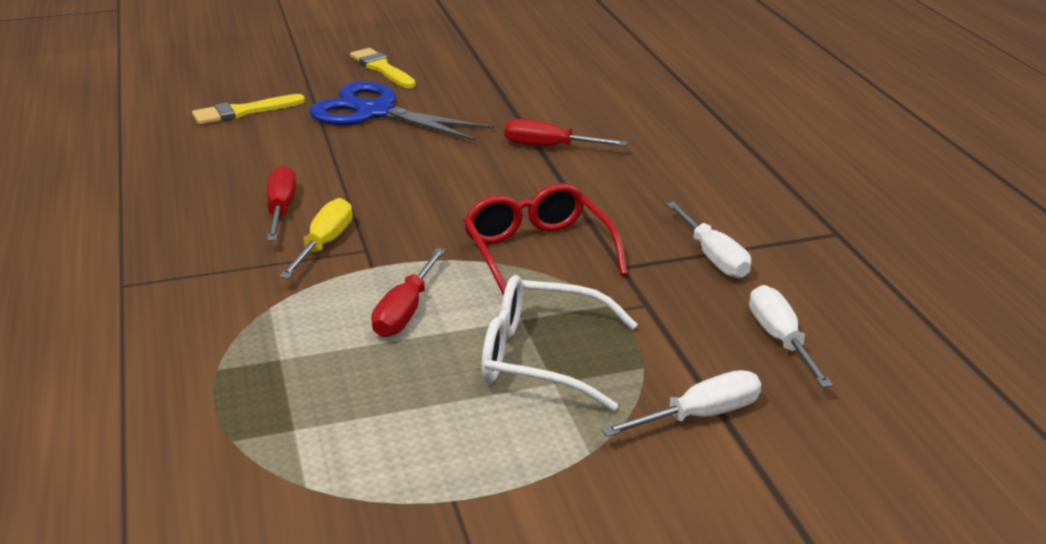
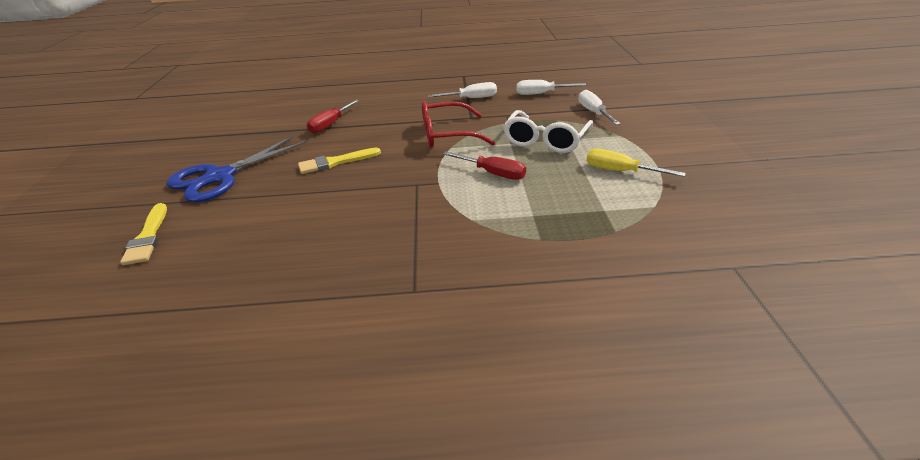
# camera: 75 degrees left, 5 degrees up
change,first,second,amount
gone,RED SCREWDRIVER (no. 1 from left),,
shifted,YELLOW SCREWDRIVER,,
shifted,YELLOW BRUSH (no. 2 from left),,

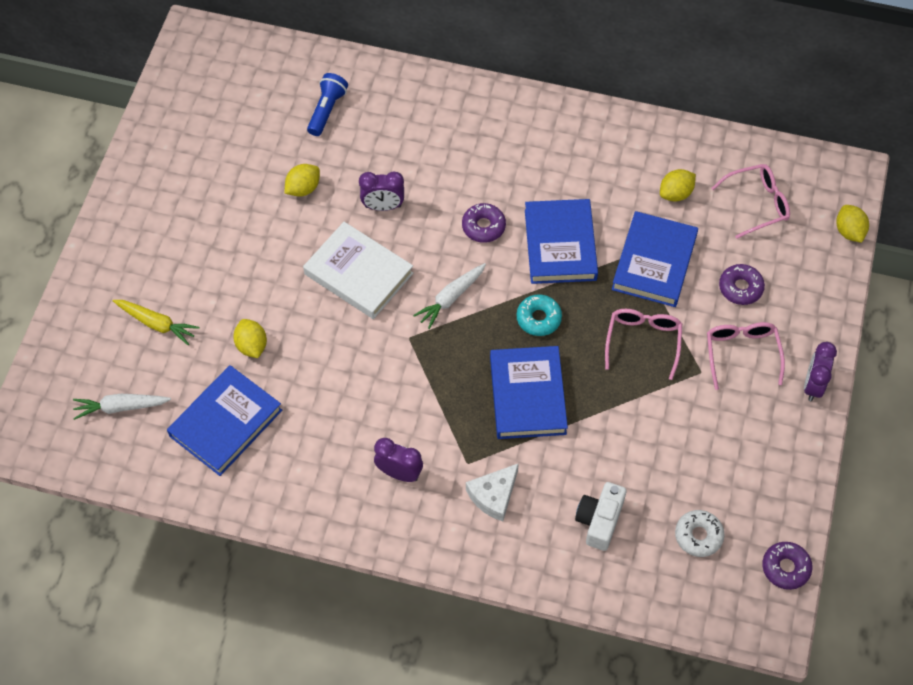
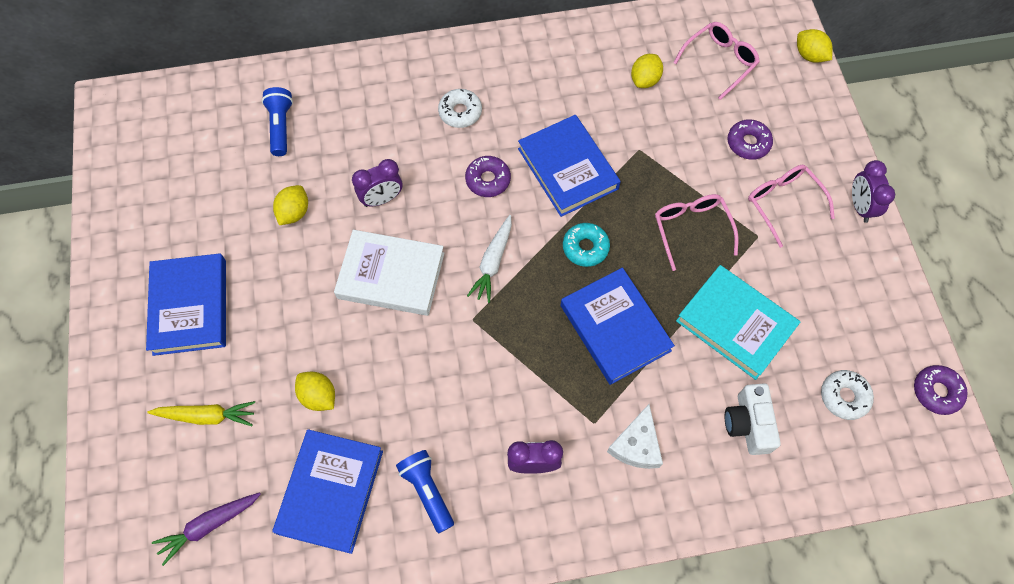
# camera: 25 degrees left, 5 degrees up
change,first,second,amount
repainted,WHITE CARROT (no. 1 from left),PURPLE CARROT,
shifted,BLUE BOOK (no. 4 from left in the first image),BLUE BOOK (no. 1 from left),
new,,BLUE FLASHLIGHT (no. 2 from left),
new,,WHITE DONUT (no. 1 from left),
new,,TURQUOISE BOOK,

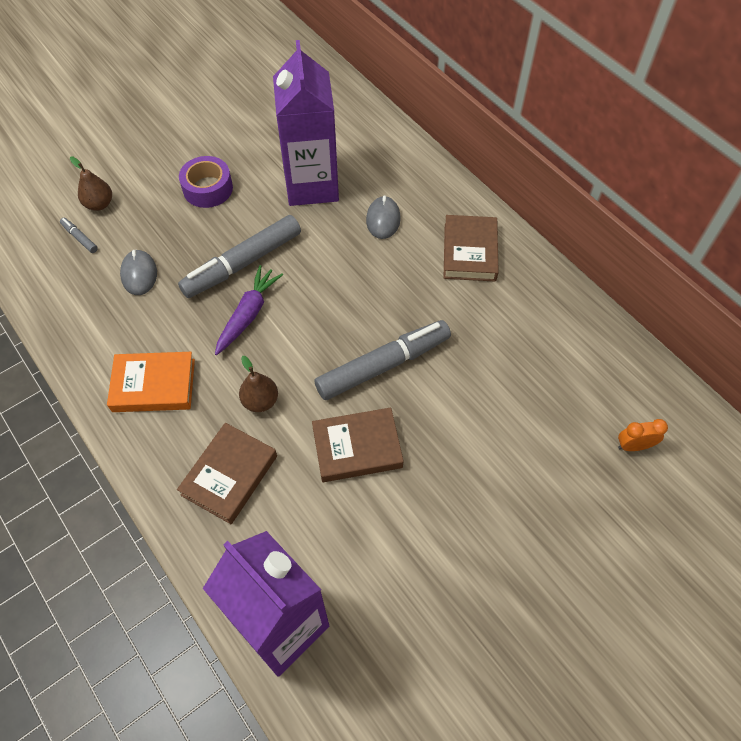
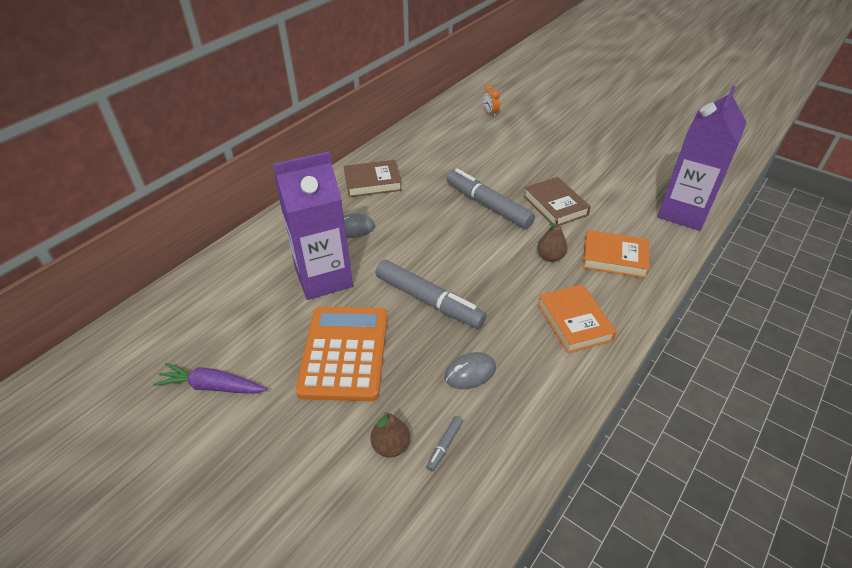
# camera: 105 degrees left, 15 degrees down
change,first,second,amount
repainted,BROWN BOOK (no. 1 from left),ORANGE BOOK (no. 2 from left),
swapped,PURPLE TAPE,ORANGE CALCULATOR,
shifted,PURPLE CARROT,,

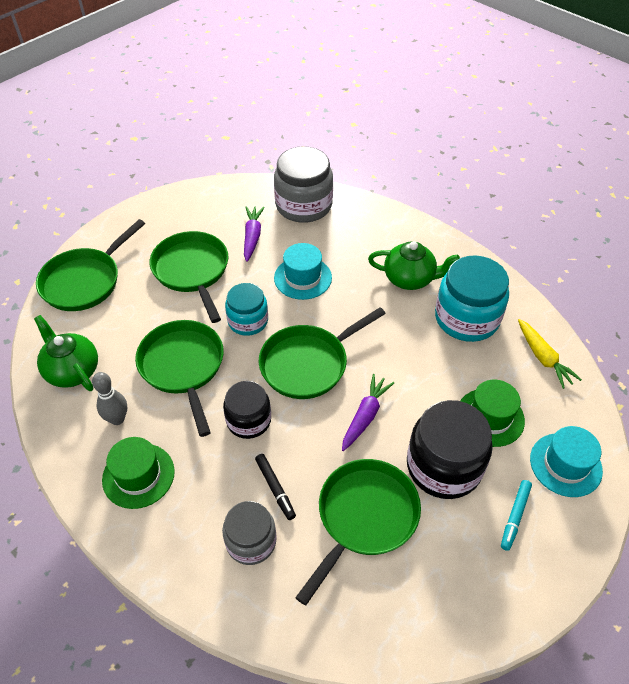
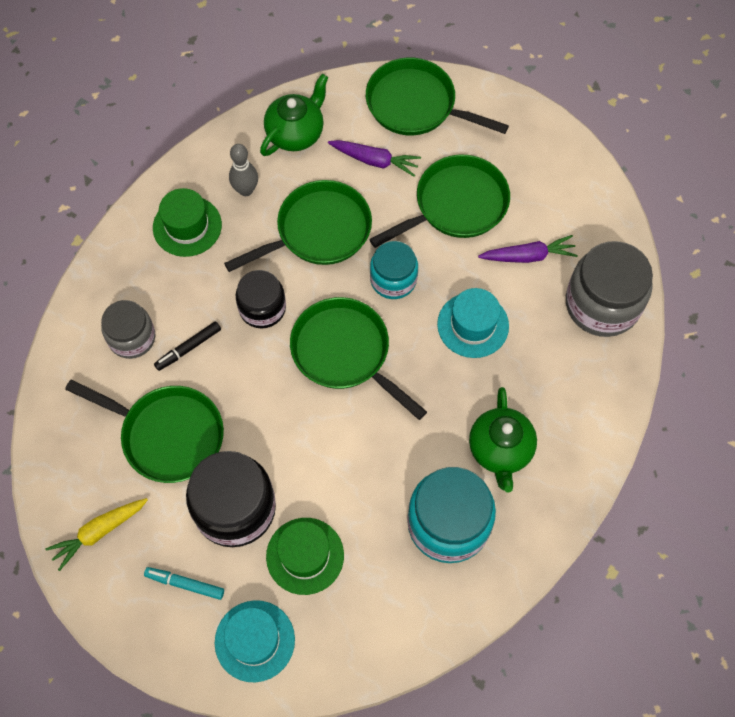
# camera: 80 degrees right, 15 degrees up
change,first,second,amount
shifted,PURPLE CARROT (no. 2 from left in the first image),PURPLE CARROT (no. 1 from left),
shifted,YELLOW CARROT,,

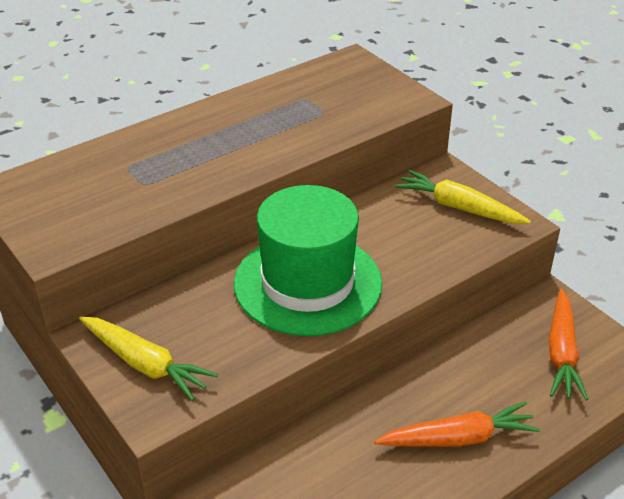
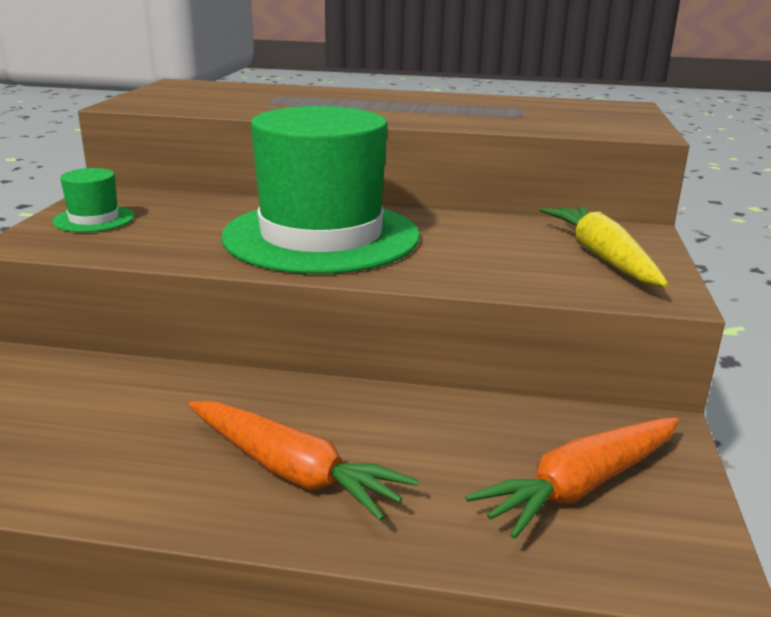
# camera: 45 degrees right, 15 degrees down
change,first,second,amount
swapped,YELLOW CARROT (no. 1 from left),GREEN HAT (no. 1 from left),

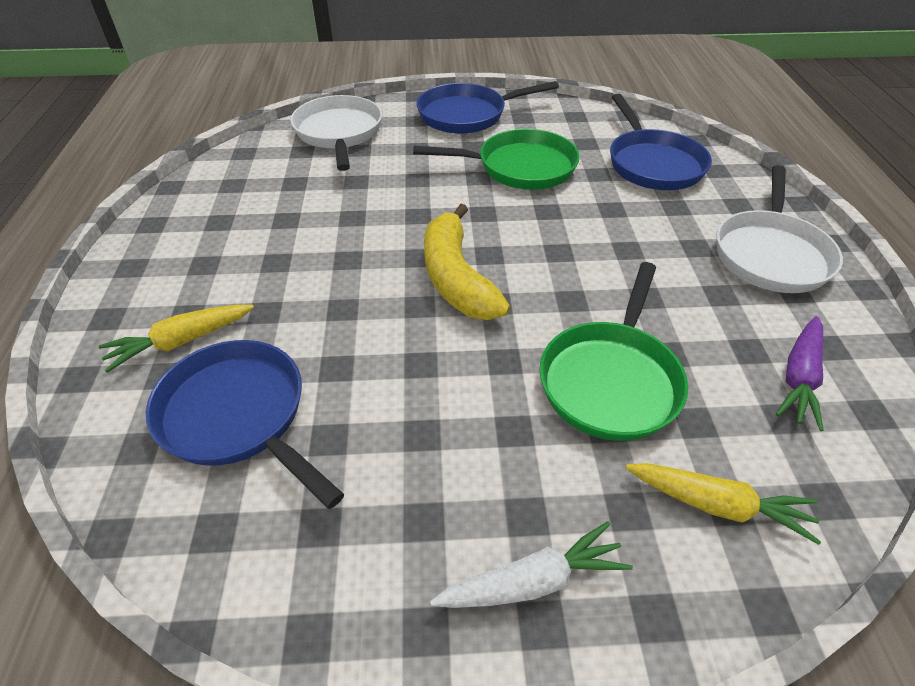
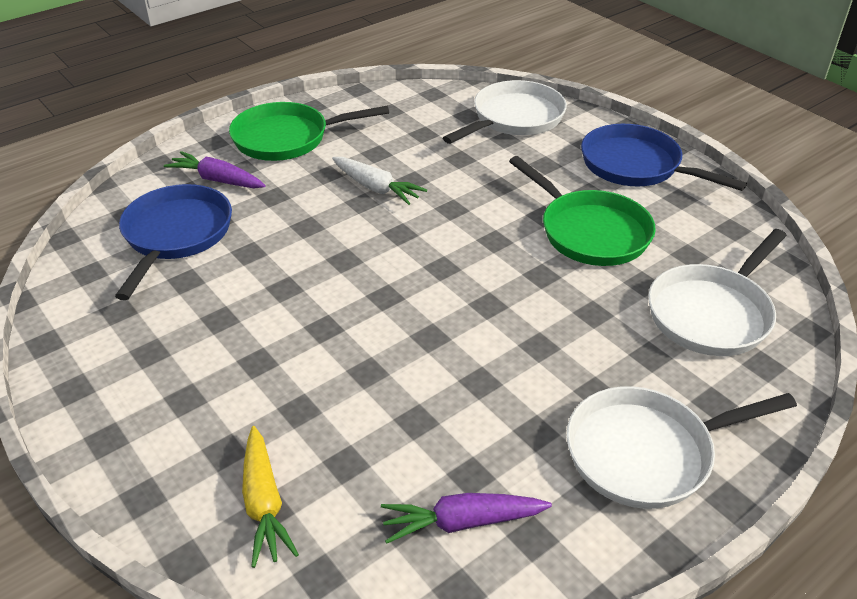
# camera: 55 degrees right, 5 degrees down
change,first,second,amount
repainted,YELLOW CARROT (no. 1 from left),PURPLE CARROT (no. 1 from left),
gone,YELLOW BANANA,,
shifted,WHITE CARROT,,
shifted,GREEN PAN (no. 2 from left in the first image),GREEN PAN (no. 1 from left),
repainted,BLUE PAN (no. 3 from left),WHITE PAN (no. 3 from left),

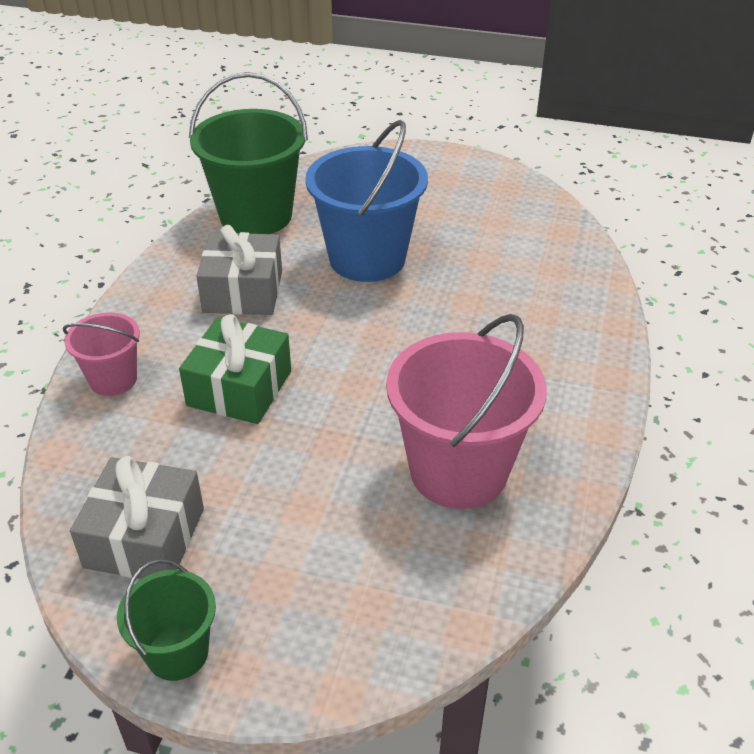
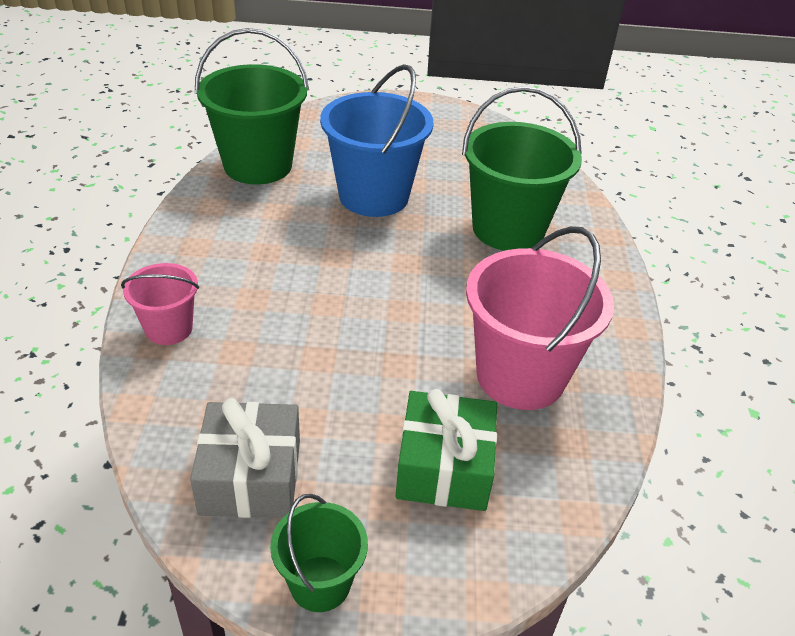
# camera: 15 degrees left, 0 degrees up
change,first,second,amount
shifted,GREEN GIFT,,
gone,GREY GIFT (no. 2 from left),,
new,,GREEN BUCKET (no. 3 from left),

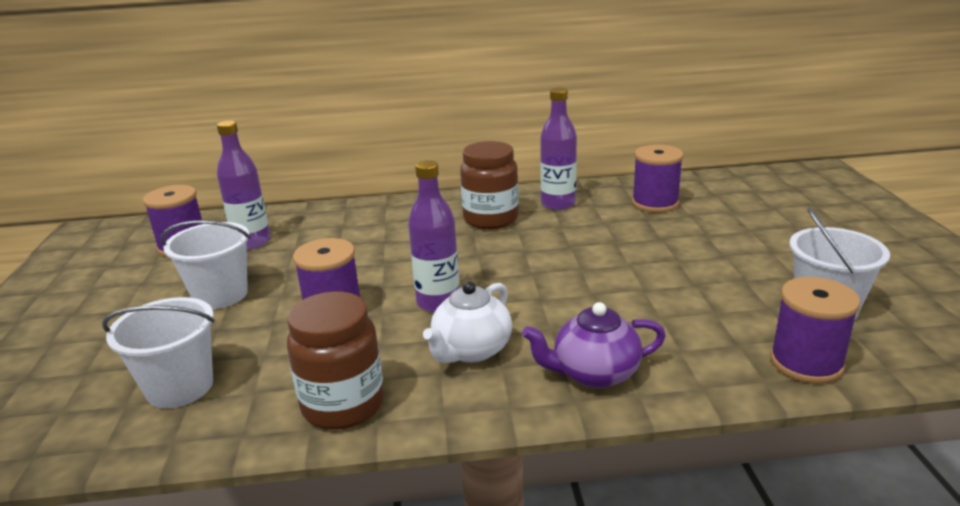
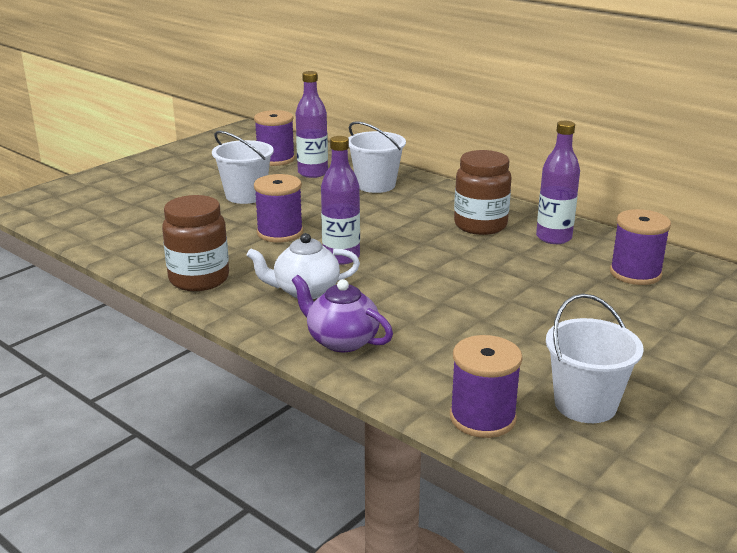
# camera: 45 degrees right, 0 degrees up
change,first,second,amount
shifted,WHITE BUCKET (no. 1 from left in the first image),WHITE BUCKET (no. 2 from left),

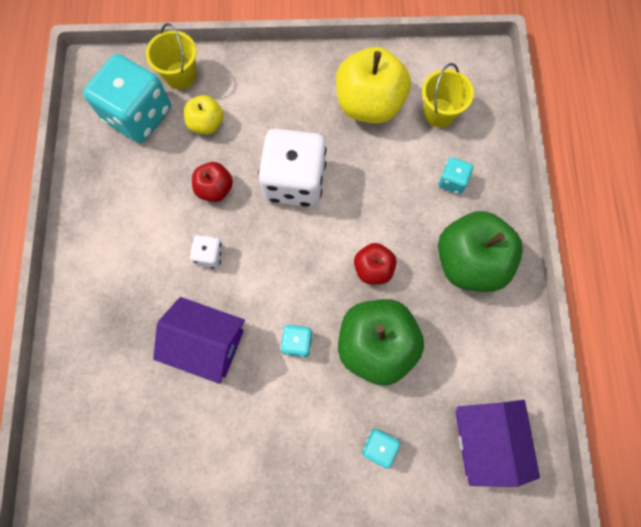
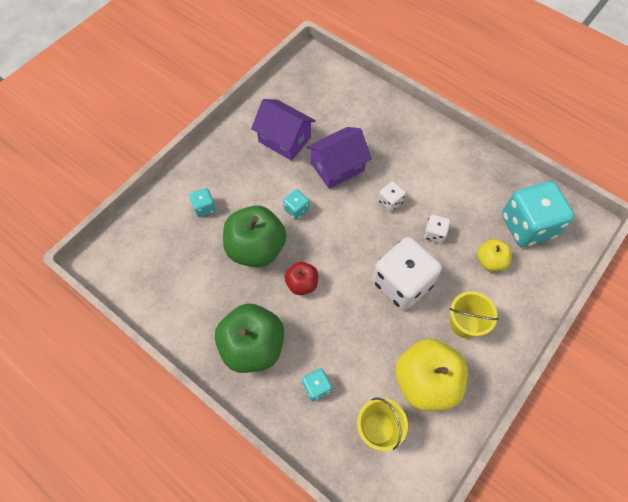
# camera: 130 degrees right, 10 degrees down
change,first,second,amount
shifted,YELLOW BUCKET (no. 1 from left in the first image),YELLOW BUCKET (no. 2 from left),
swapped,RED APPLE (no. 1 from left),WHITE DICE (no. 3 from left),
shifted,PURPLE HOUSE (no. 2 from left in the first image),PURPLE HOUSE (no. 1 from left),

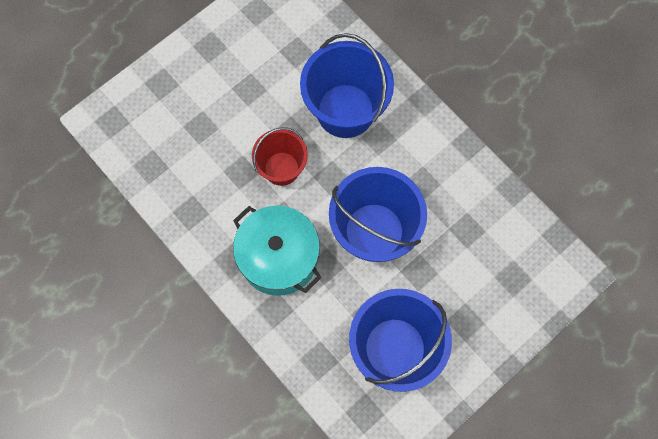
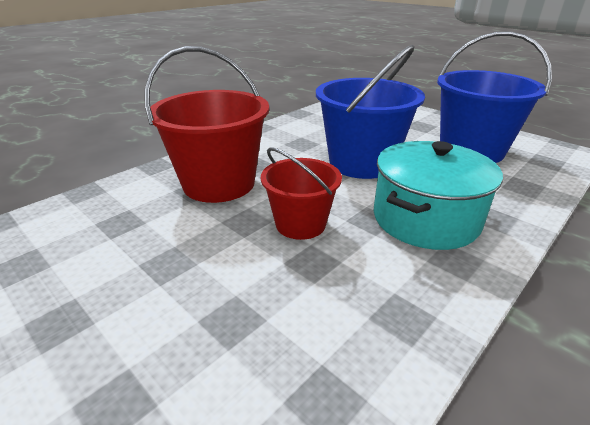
# camera: 95 degrees left, 40 degrees down
change,first,second,amount
repainted,BLUE BUCKET (no. 1 from left),RED BUCKET (no. 1 from left),

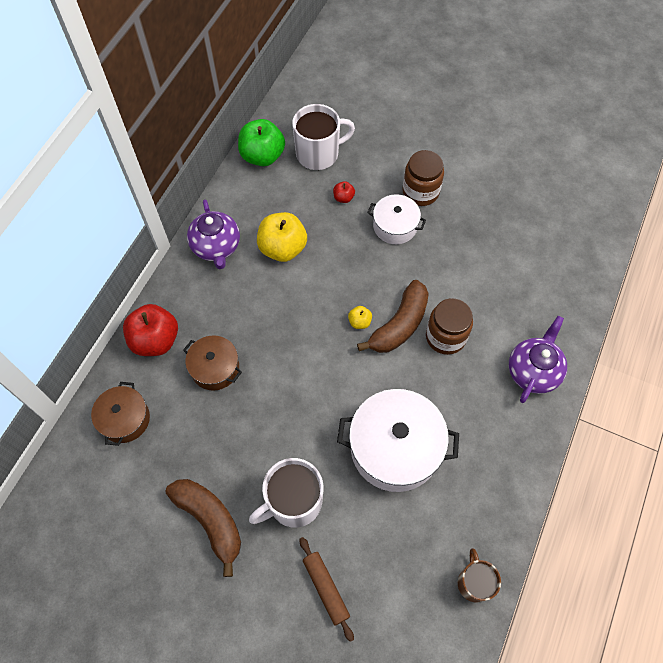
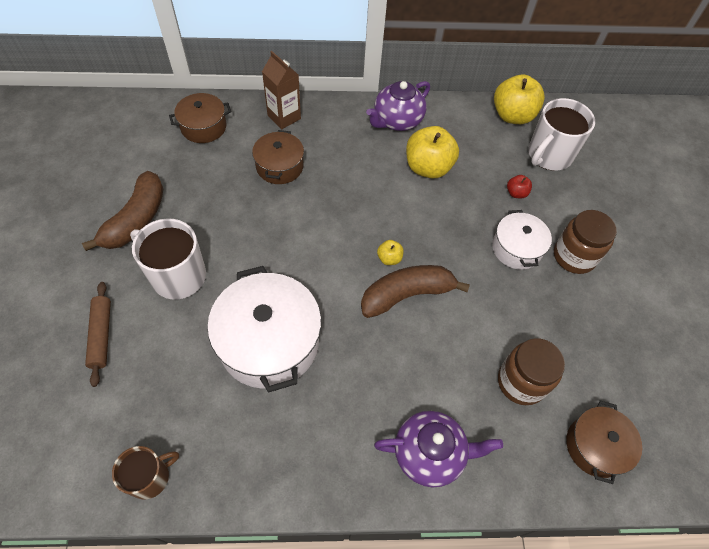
# camera: 60 degrees right, 5 degrees down
change,first,second,amount
swapped,RED APPLE (no. 1 from left),BROWN CARTON,
repainted,GREEN APPLE,YELLOW APPLE (no. 3 from left),
rotated,WHITE MUG (no. 2 from left),,90 degrees clockwise
rotated,BROWN ROLLING PIN,,45 degrees counterclockwise
rotated,BROWN BANANA (no. 2 from left),,150 degrees clockwise
shifted,BROWN JAR (no. 2 from left in the first image),BROWN JAR (no. 1 from left),
new,,BROWN POT (no. 3 from left),

